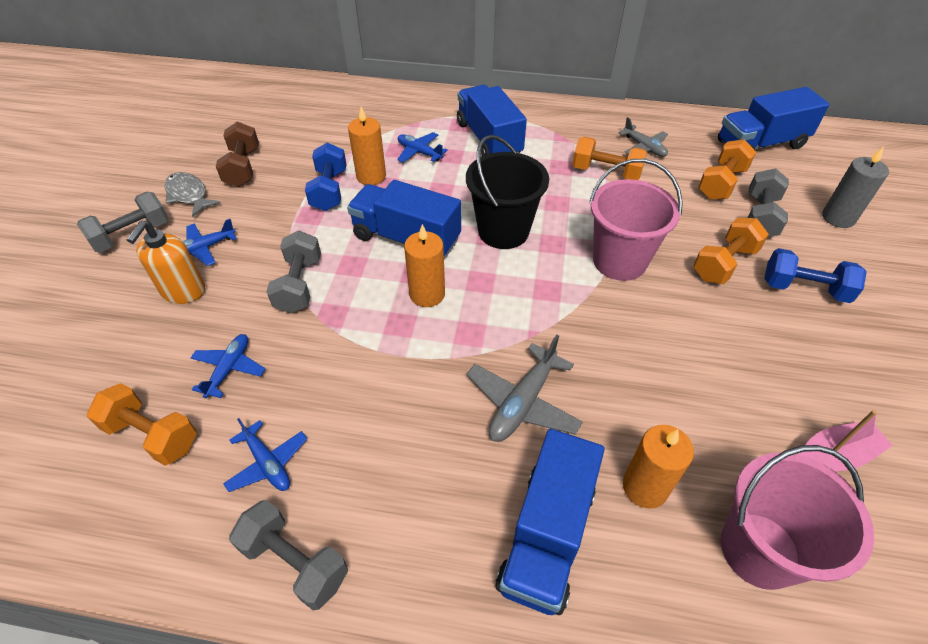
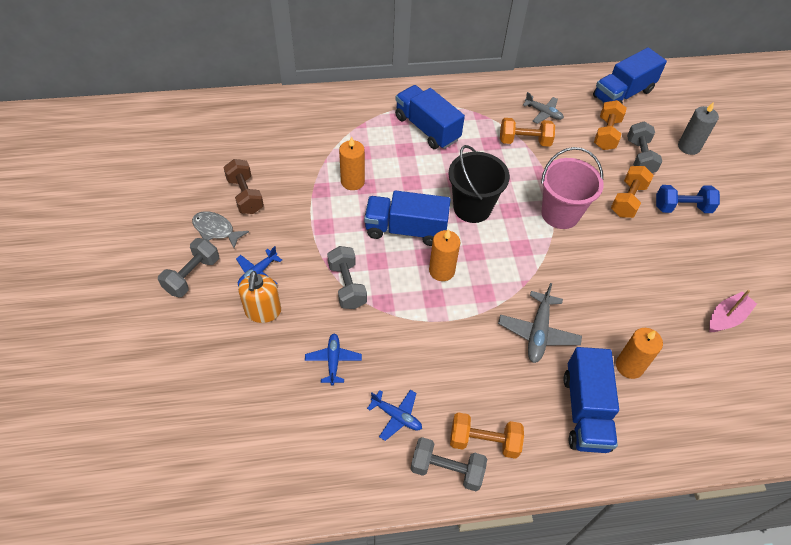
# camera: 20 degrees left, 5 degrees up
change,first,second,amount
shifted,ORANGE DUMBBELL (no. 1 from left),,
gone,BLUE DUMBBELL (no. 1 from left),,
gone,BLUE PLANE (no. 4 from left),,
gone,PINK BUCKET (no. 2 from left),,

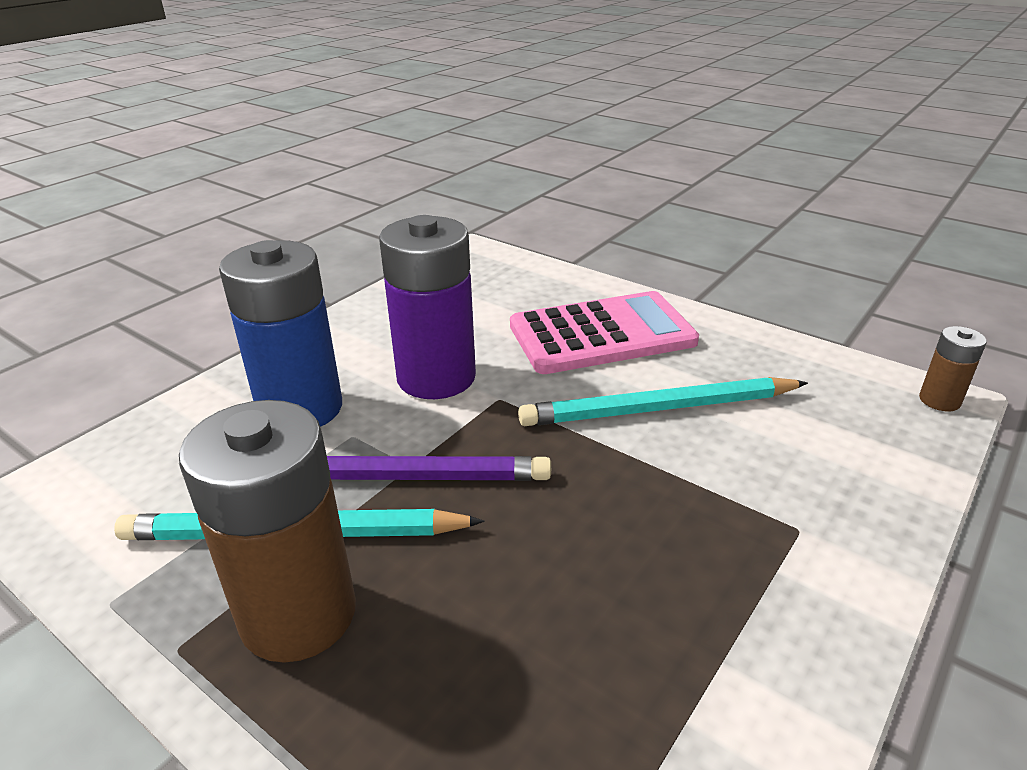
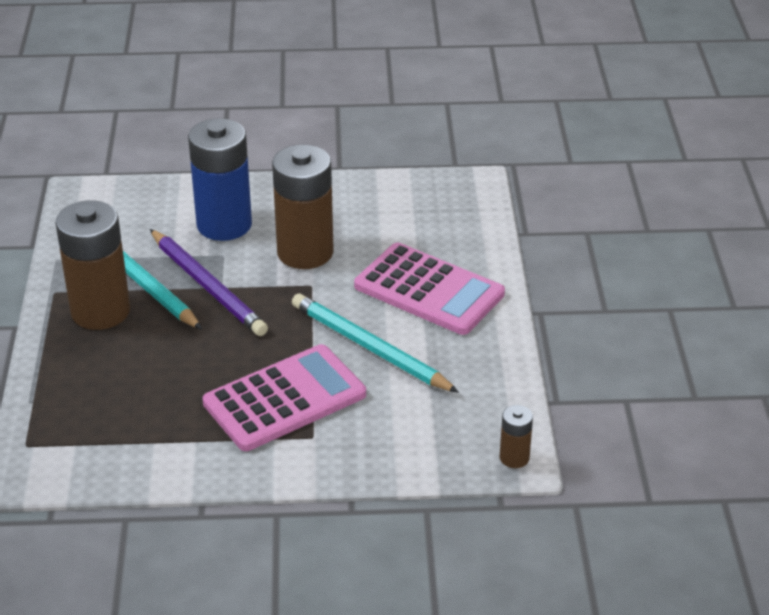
# camera: 50 degrees right, 5 degrees up
change,first,second,amount
repainted,PURPLE BATTERY,BROWN BATTERY (no. 2 from left),
new,,PINK CALCULATOR (no. 1 from left),

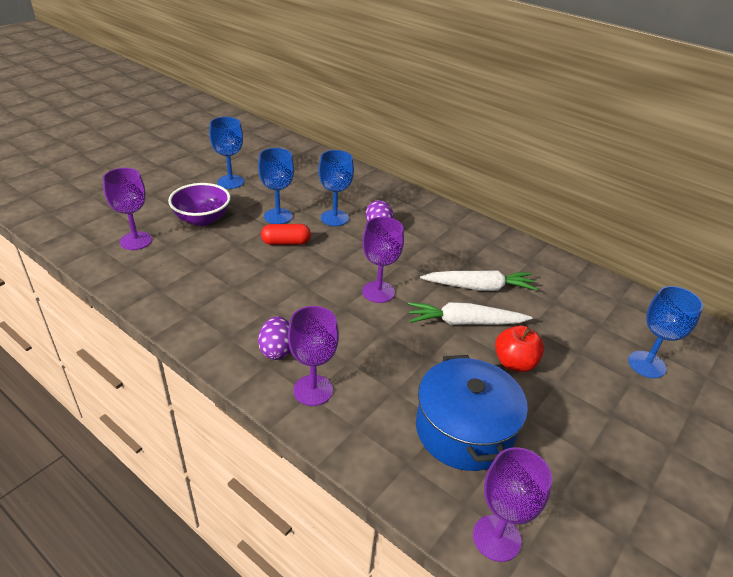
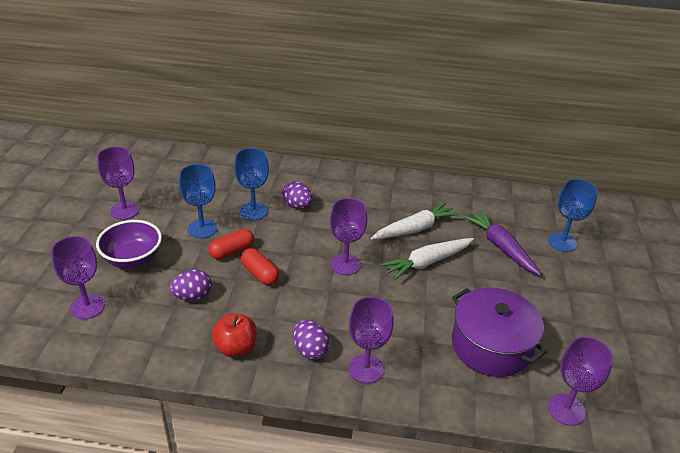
# camera: 30 degrees left, 0 degrees up
change,first,second,amount
repainted,BLUE GOBLET (no. 1 from left),PURPLE GOBLET (no. 2 from left),
repainted,BLUE POT,PURPLE POT,
shifted,RED APPLE,,
new,,PURPLE EGG (no. 1 from left),
new,,RED CAPSULE (no. 2 from left),
new,,PURPLE CARROT,

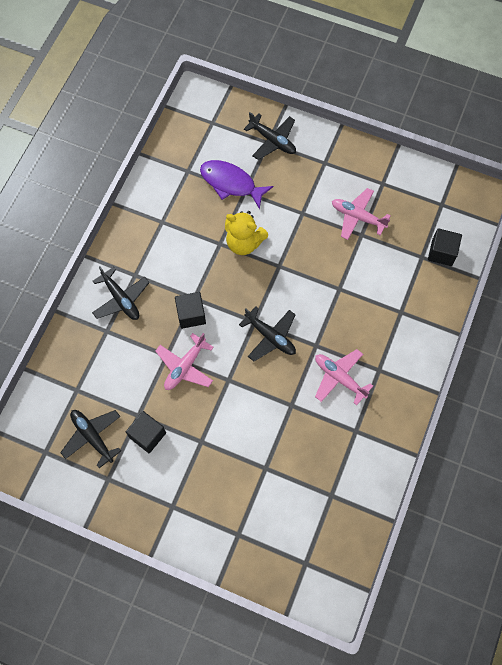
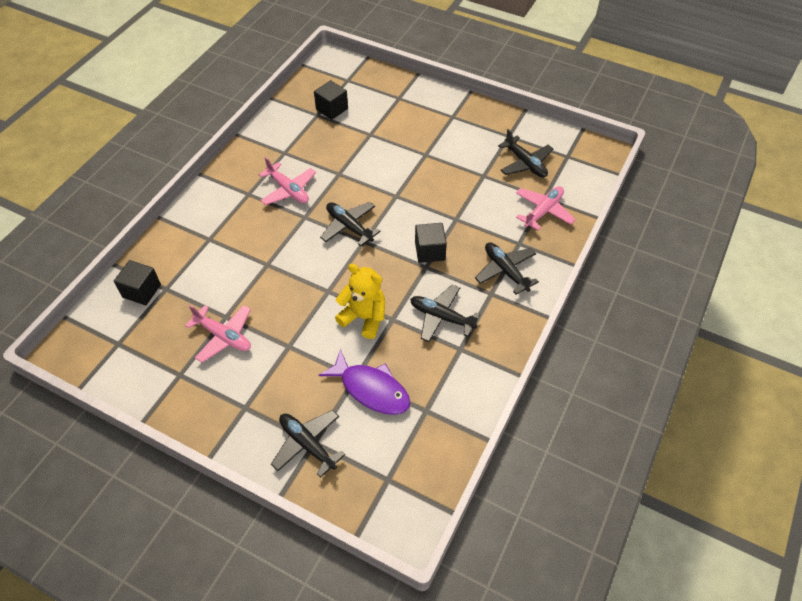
# camera: 175 degrees left, 15 degrees down
change,first,second,amount
shifted,BLACK CUBE (no. 1 from left in the first image),BLACK CUBE (no. 2 from left),
shifted,PINK PLANE (no. 1 from left in the first image),PINK PLANE (no. 3 from left),
new,,BLACK PLANE (no. 3 from left),

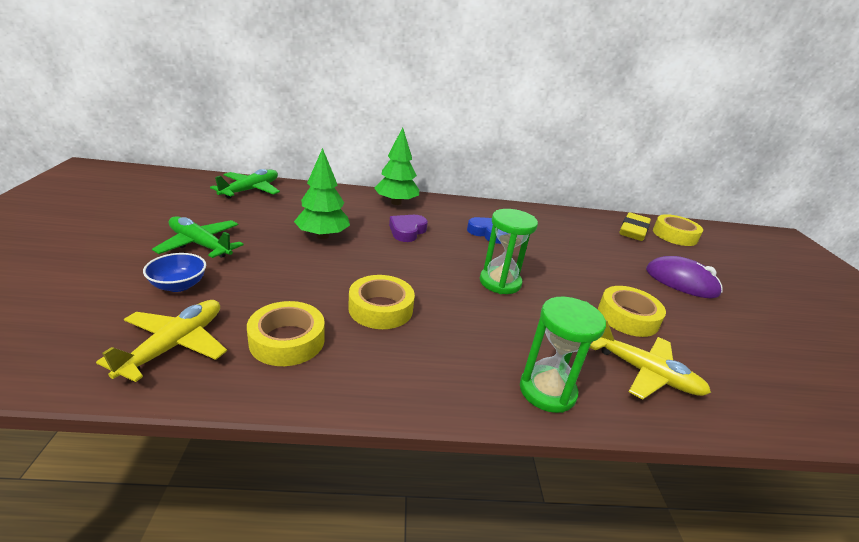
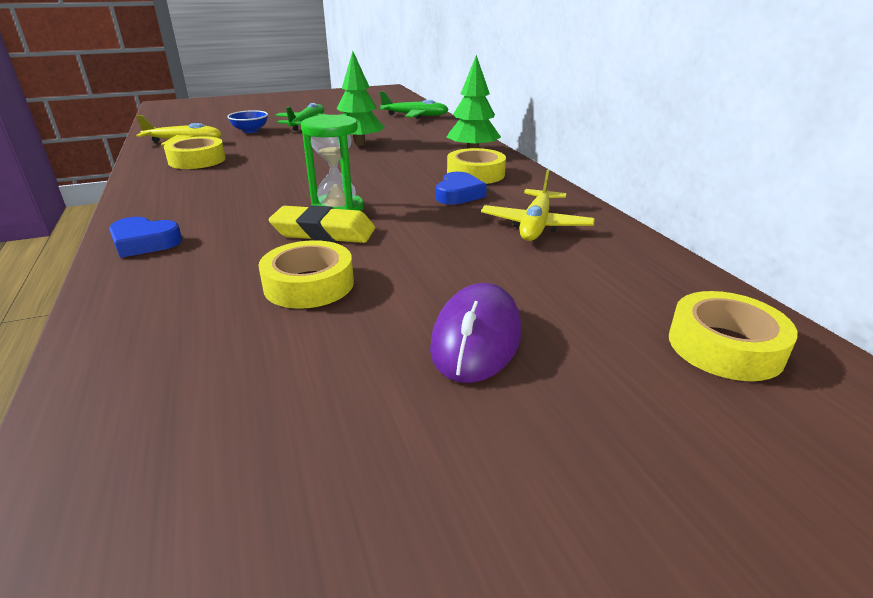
# camera: 75 degrees right, 0 degrees up
change,first,second,amount
shifted,YELLOW TAPE (no. 2 from left in the first image),YELLOW TAPE (no. 3 from left),
gone,PURPLE HEART,,
swapped,GREEN HOURGLASS (no. 2 from left),BLUE HEART (no. 1 from left),
shifted,YELLOW PLANE (no. 2 from left),,
shifted,YELLOW ERASER,,

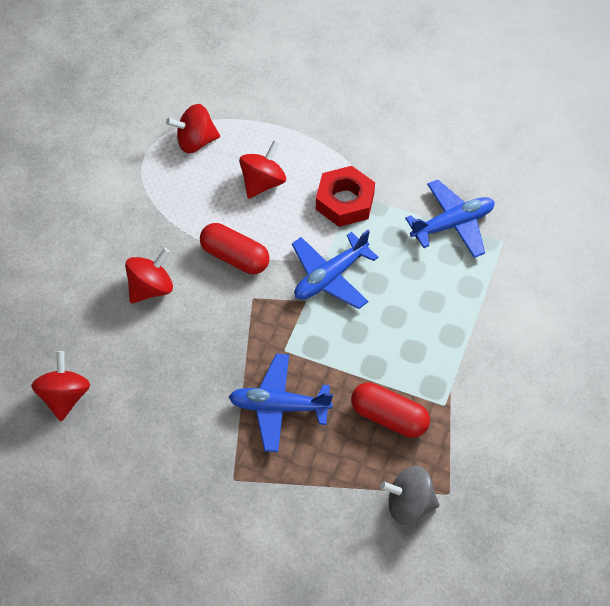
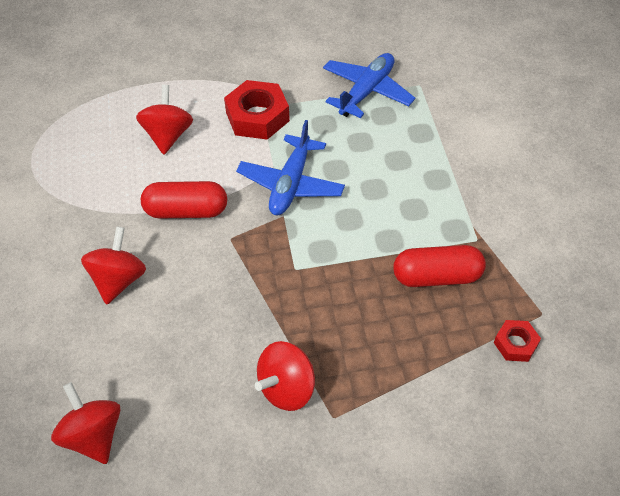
# camera: 30 degrees left, 5 degrees down
change,first,second,amount
shifted,RED SPINNING TOP (no. 3 from left in the first image),RED SPINNING TOP (no. 4 from left),
gone,BLUE PLANE (no. 1 from left),,
swapped,GREY SPINNING TOP,RED NUT (no. 2 from left),

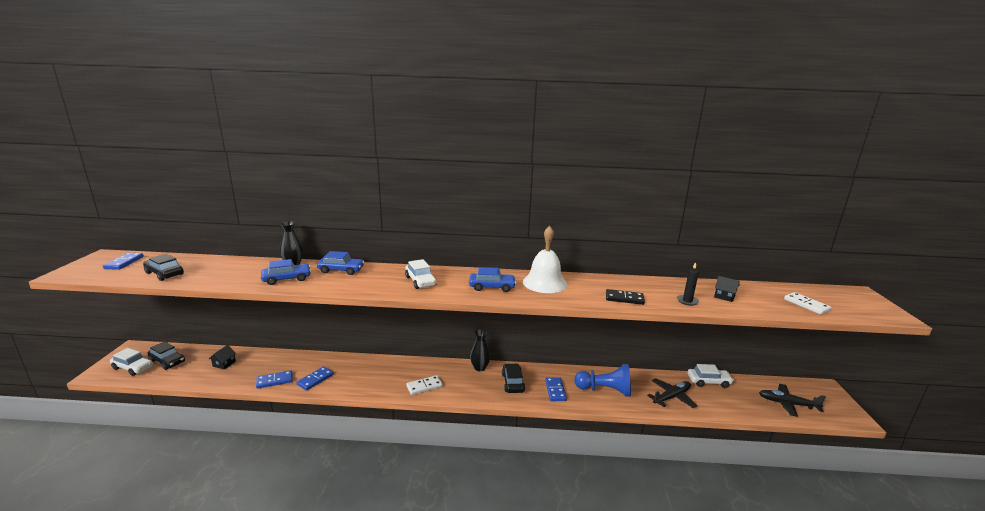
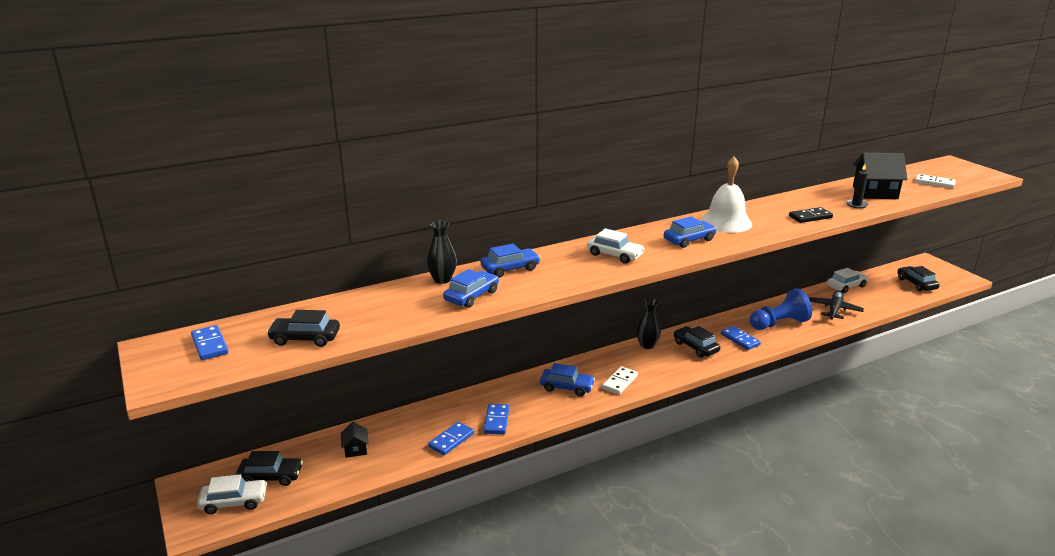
# camera: 30 degrees left, 5 degrees up
change,first,second,amount
scaled,BLACK HOUSE (no. 2 from left),,x2.02
swapped,BLACK PLANE (no. 2 from left),BLACK CAR (no. 4 from left),
new,,BLUE CAR (no. 3 from left),

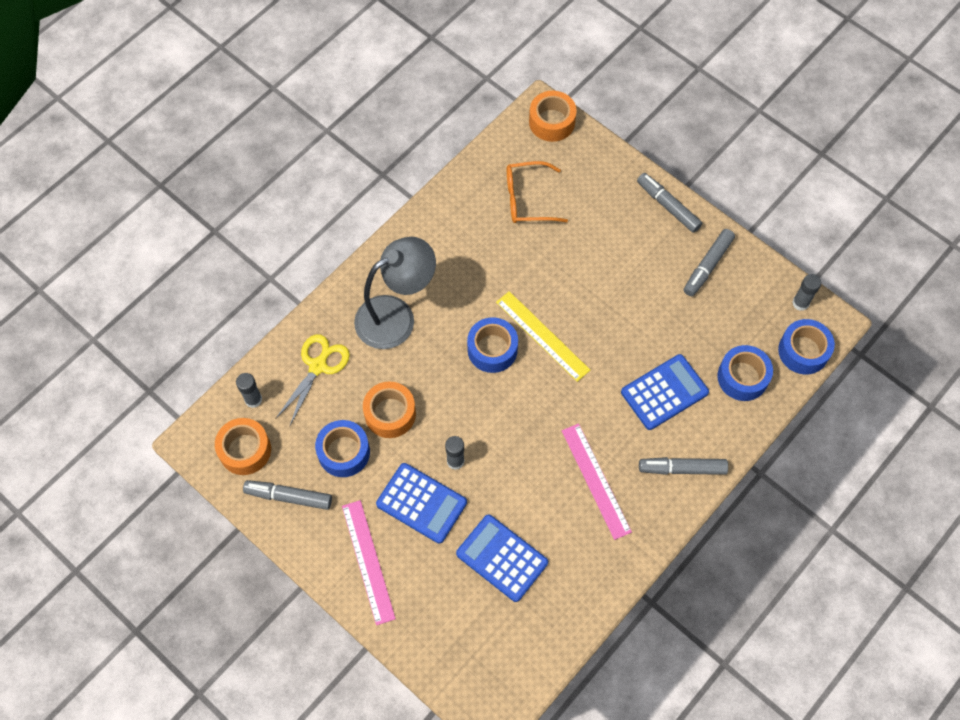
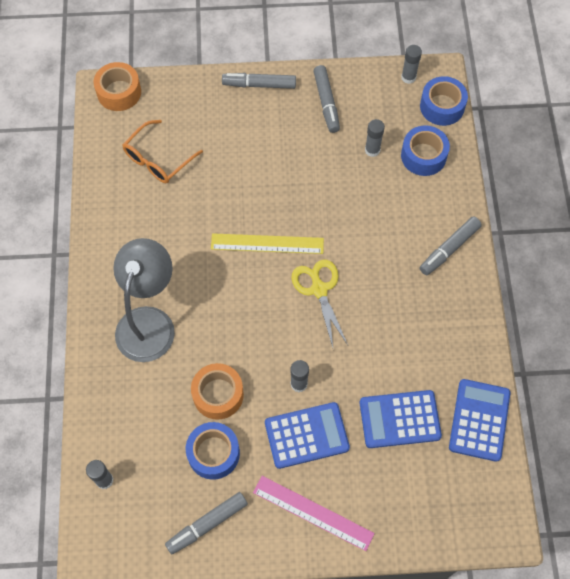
# camera: 45 degrees left, 0 degrees up
change,first,second,amount
gone,ORANGE TAPE (no. 1 from left),,
shifted,YELLOW SCISSORS,,
gone,BLUE TAPE (no. 2 from left),,
gone,PINK RULER (no. 2 from left),,
shifted,BLUE CALCULATOR (no. 3 from left),,
new,,GREY GLUE STICK (no. 3 from left),

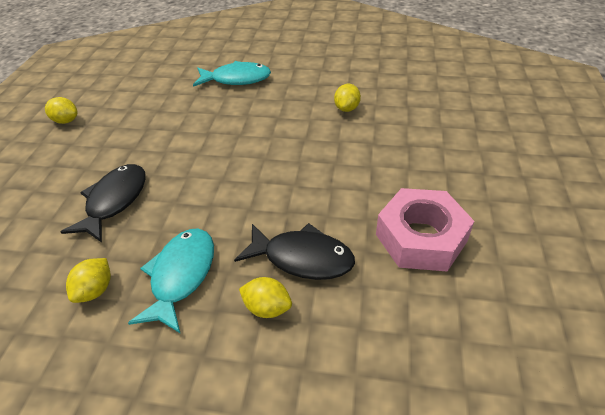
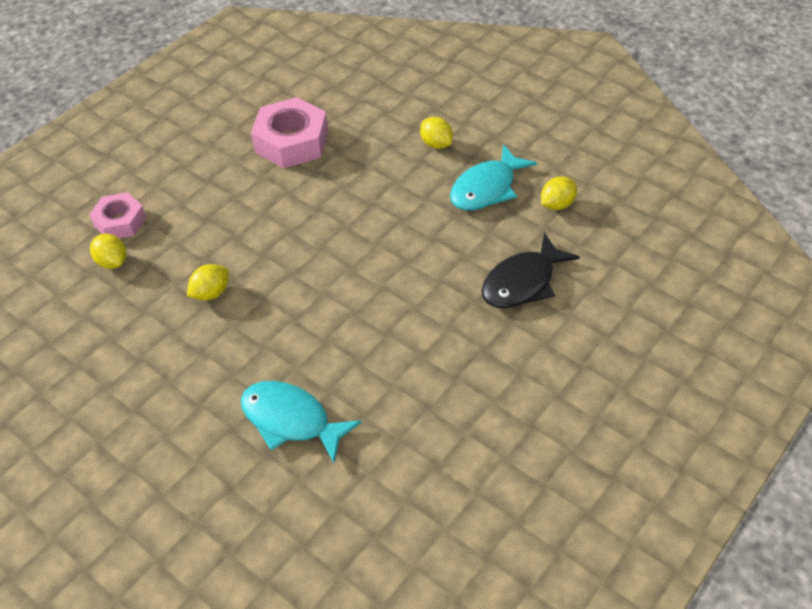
# camera: 150 degrees left, 5 degrees up
change,first,second,amount
shifted,YELLOW LEMON (no. 1 from left),,
gone,BLACK FISH (no. 2 from left),,
new,,PINK NUT (no. 1 from left),

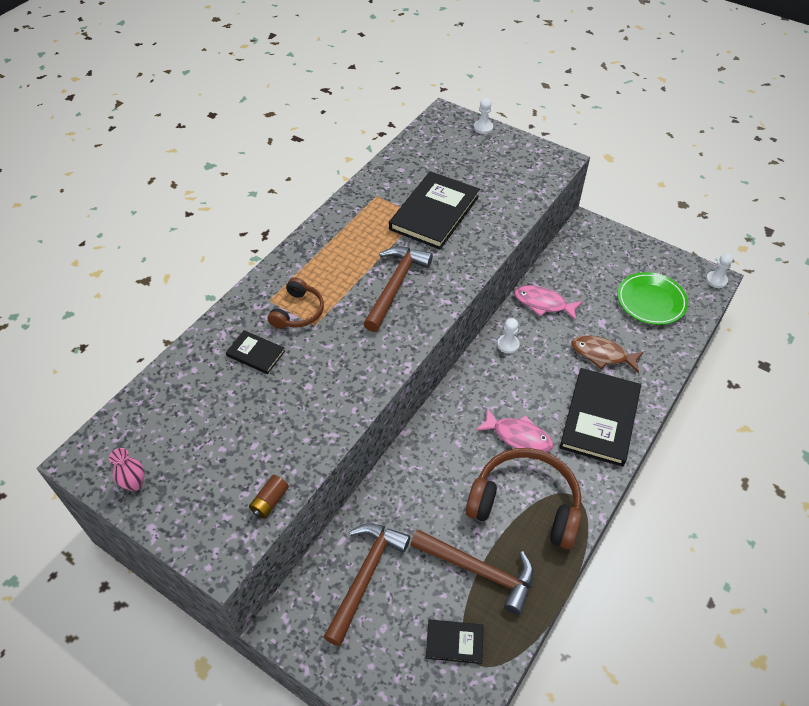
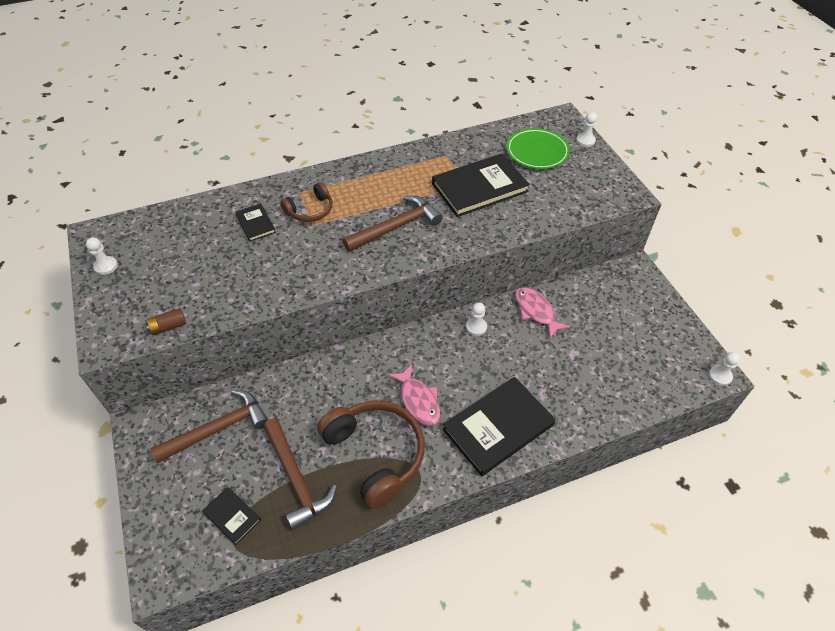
# camera: 35 degrees right, 0 degrees up
change,first,second,amount
swapped,PINK VASE,WHITE PAWN (no. 1 from left),
gone,BROWN FISH,,
shifted,GREEN PLATE,,

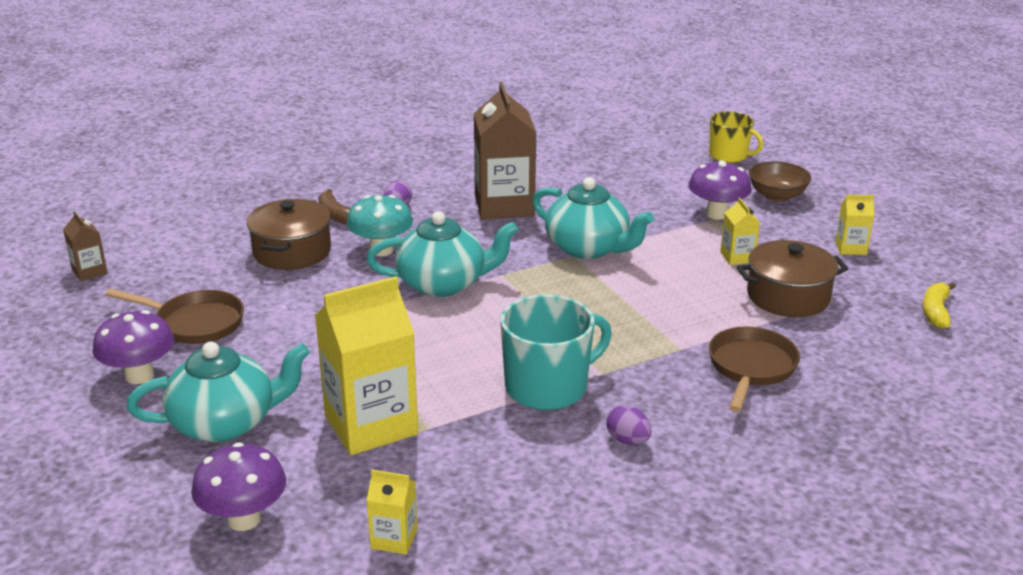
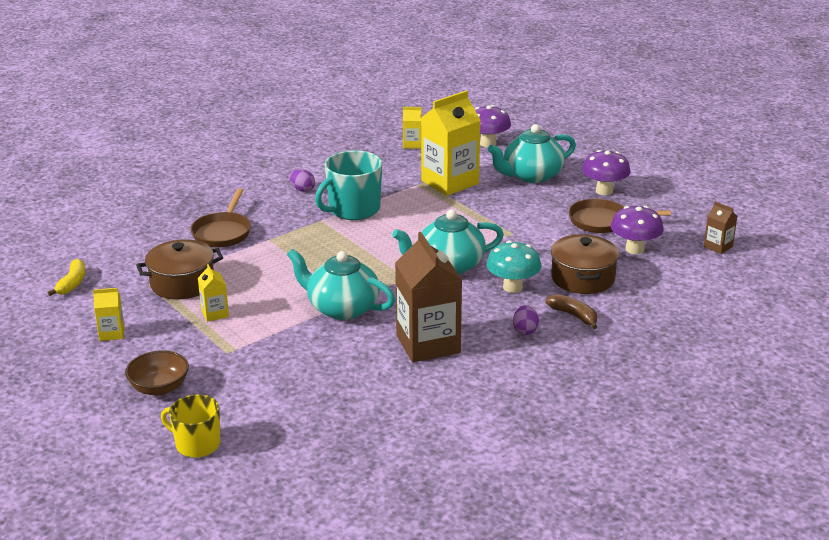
# camera: 170 degrees right, 0 degrees up
change,first,second,amount
shifted,PURPLE MUSHROOM (no. 3 from left),,

